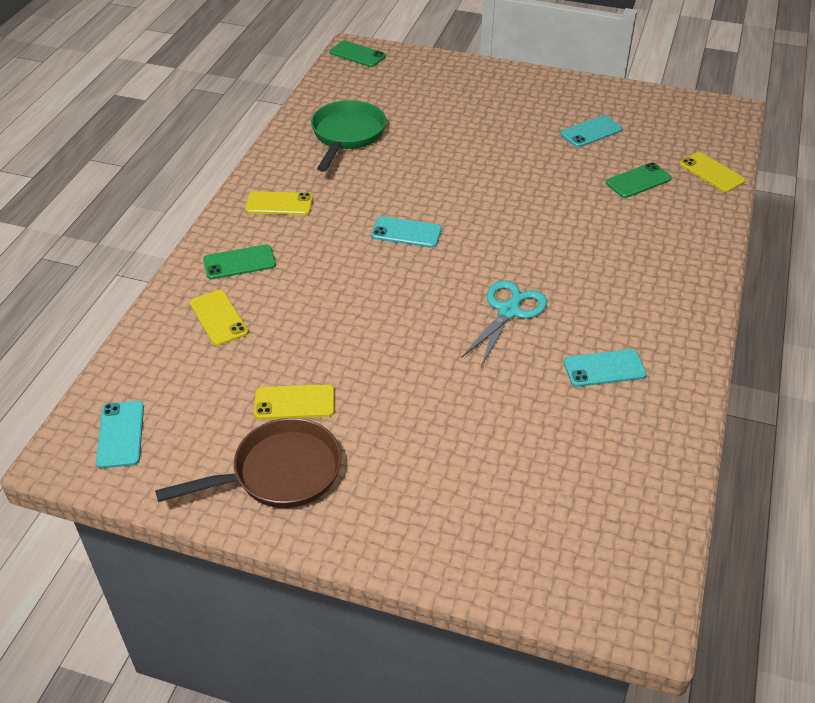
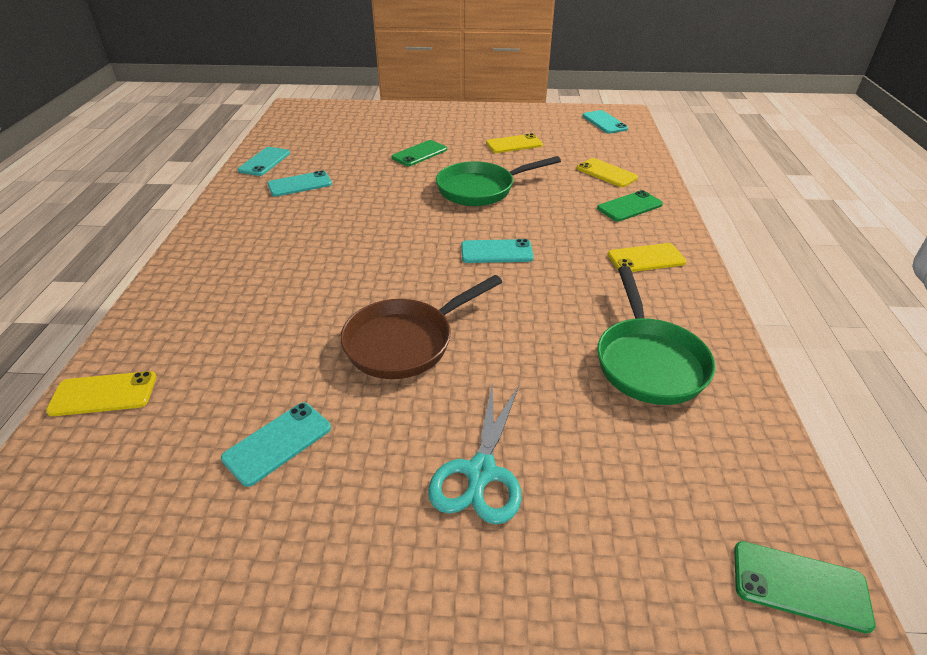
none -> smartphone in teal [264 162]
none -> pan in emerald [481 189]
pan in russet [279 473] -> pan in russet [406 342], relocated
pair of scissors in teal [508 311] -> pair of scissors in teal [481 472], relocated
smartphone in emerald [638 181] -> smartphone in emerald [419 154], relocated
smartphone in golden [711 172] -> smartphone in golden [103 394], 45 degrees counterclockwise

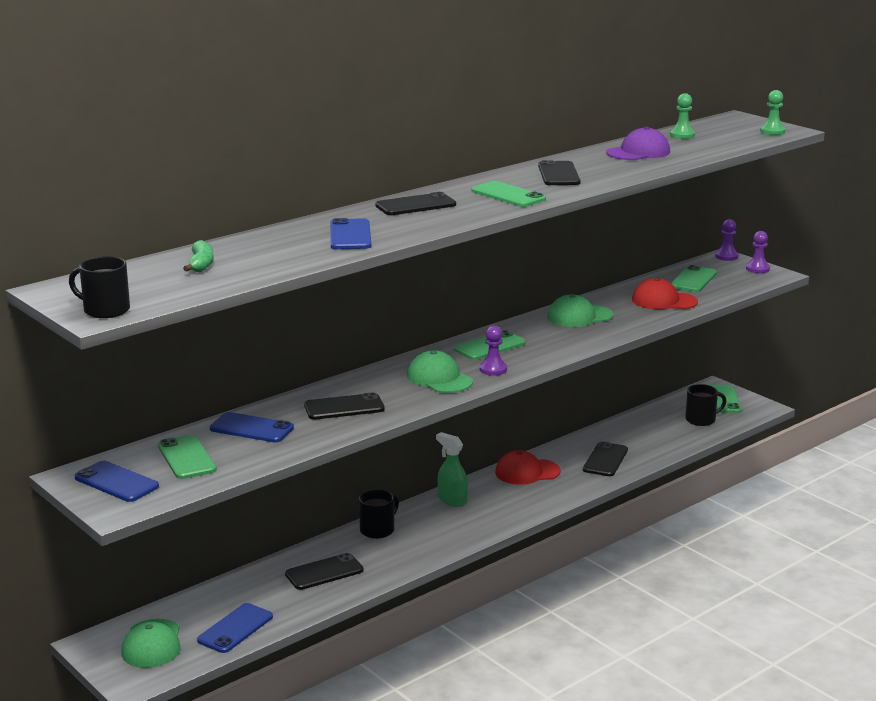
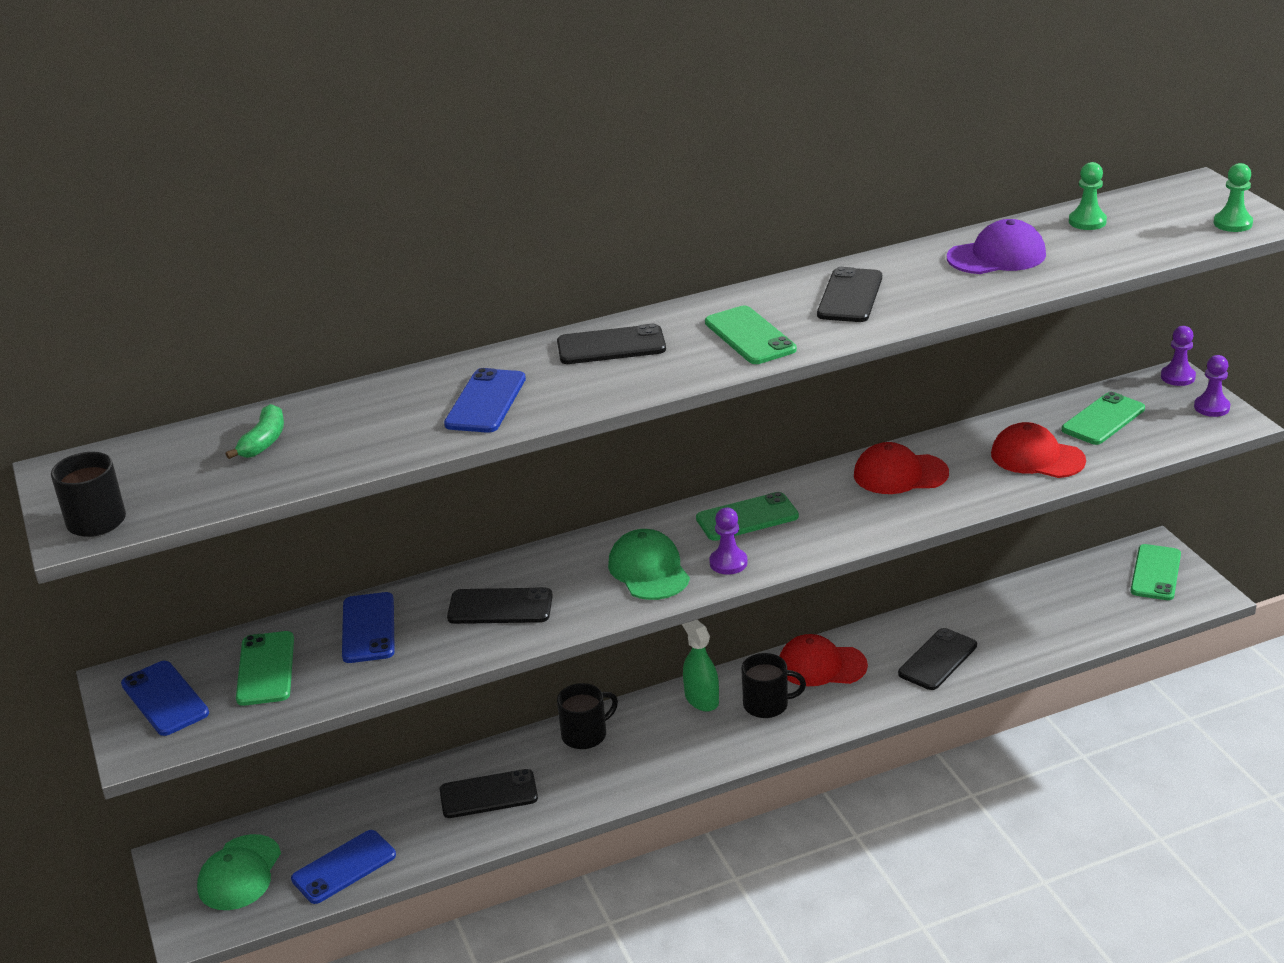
tea mug in ebony [701 419] -> tea mug in ebony [767 705], relocated
peaked cap in emerald [579 316] -> peaked cap in red [900 474]
smartphone in blue [251 428] -> smartphone in blue [368 628], 45 degrees clockwise

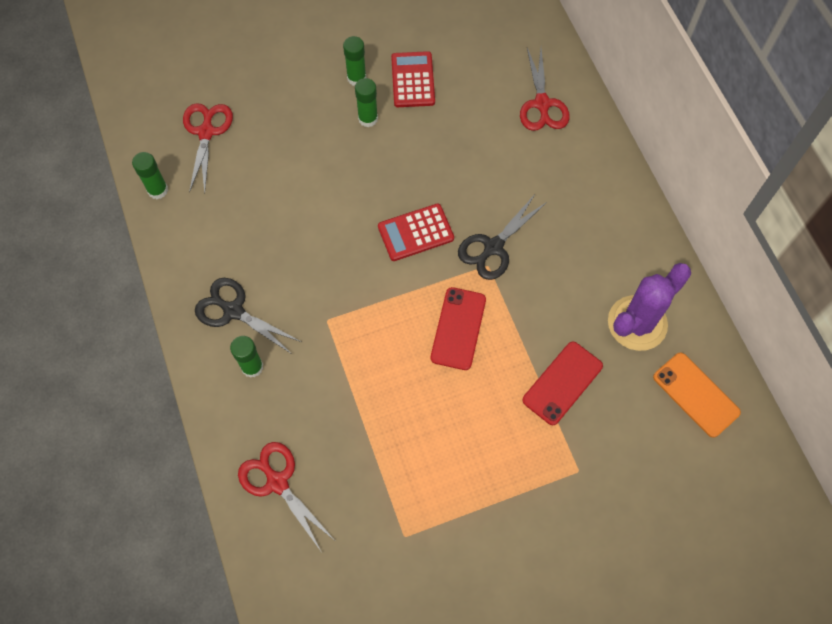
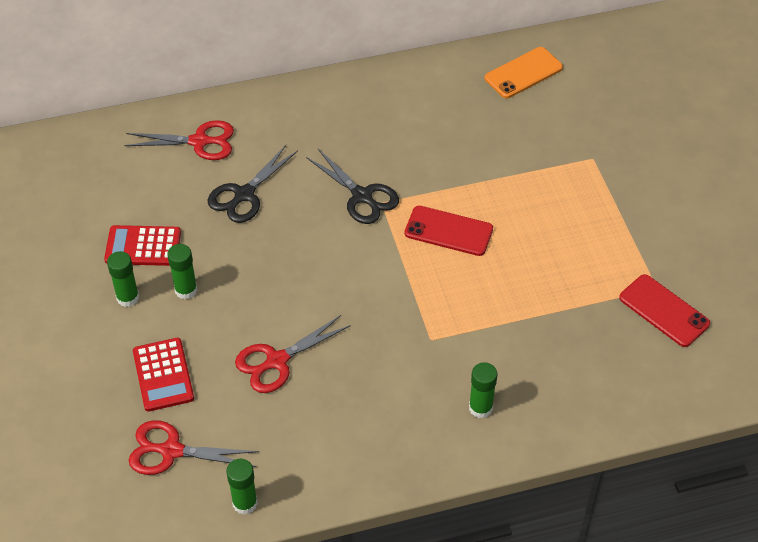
cactus in violet [637 323] -> none
pair of scissors in ebony [233 311] -> pair of scissors in ebony [244 195], relocated
pair of scissors in red [277 482] -> pair of scissors in red [276 361], relocated
calculator in red [415 232] -> calculator in red [163 375], relocated
smartphone in red [562 383] -> smartphone in red [664 311], relocated

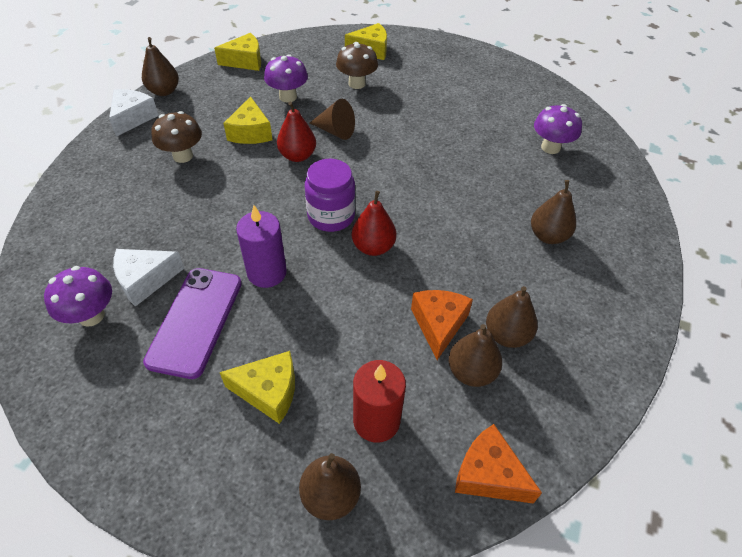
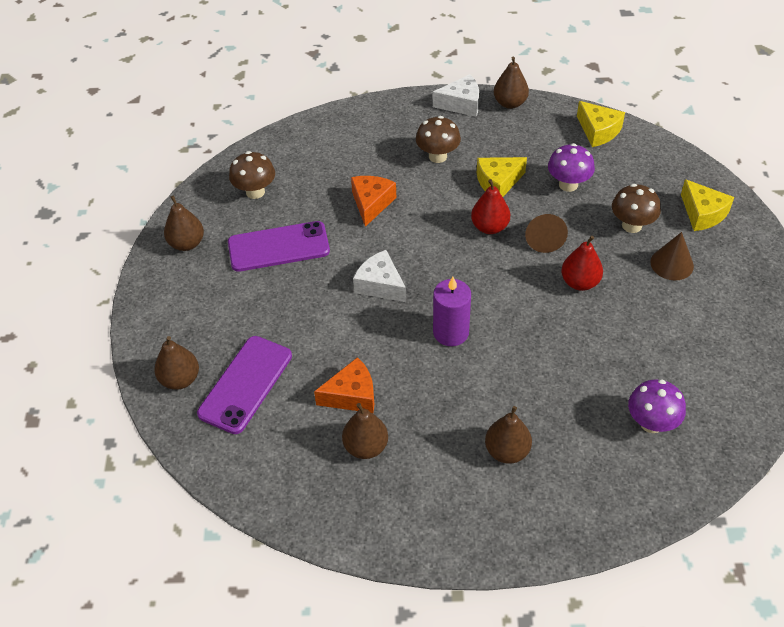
cheese in golden [269 391] -> none
preserve jar in violet [331 216] -> none
none -> solid cone in russet [672 264]
cheese in pure white [145 280] -> cheese in pure white [380 285], relocated
pillar candle in violet [267 273] -> pillar candle in violet [451 332], relocated
pear fruit in red [373 247] -> pear fruit in red [580 282], relocated
pear fruit in russet [471 372] -> pear fruit in russet [187 243], relocated
cheese in orange [488 474] -> cheese in orange [371 203], relocated
pillar candle in red [376 420] -> smartphone in violet [246 384]
toadstool in violet [91 316] -> toadstool in russet [255 192]

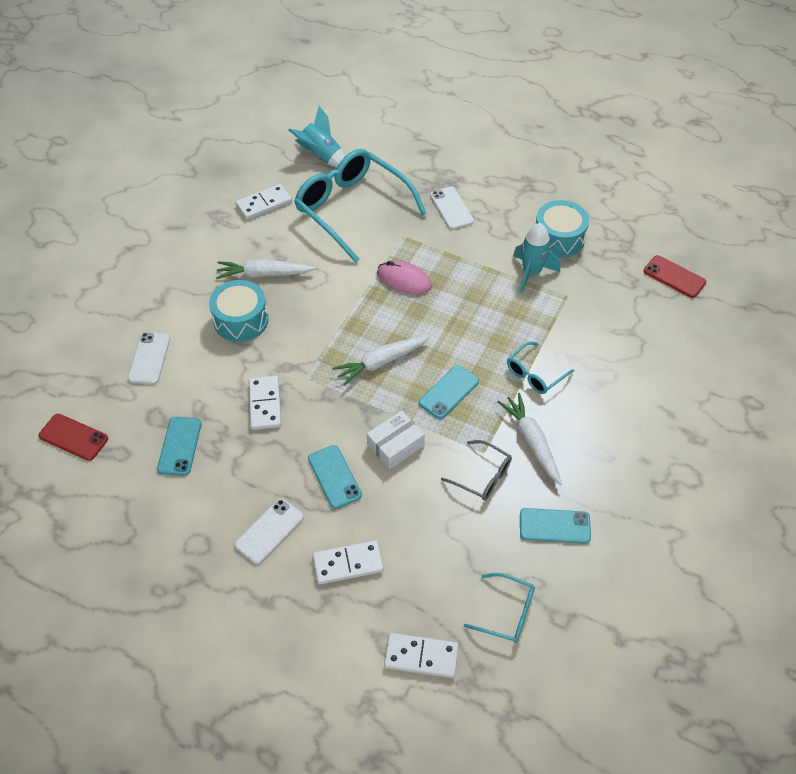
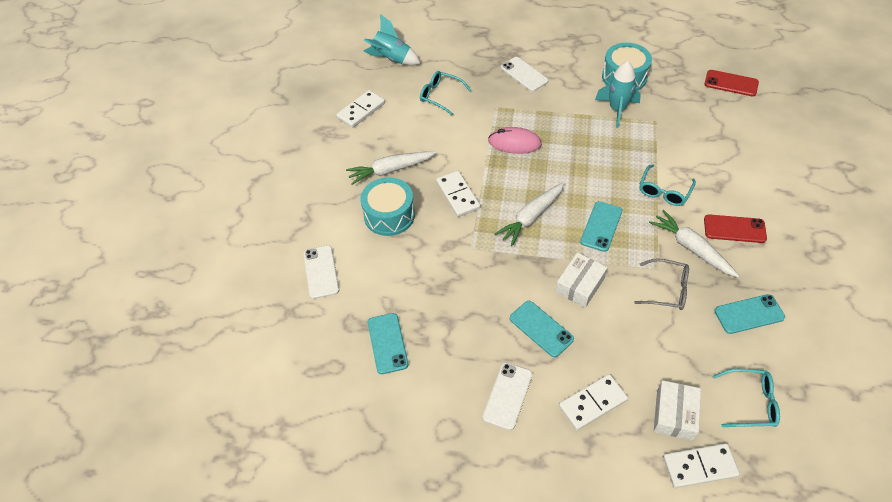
none -> parcel in pure white [674 414]
smartphone in red [73 437] -> smartphone in red [734 229], relocated
domino in pure white [265 404] -> domino in pure white [457 195], relocated
eyeglasses in teal [352 209] -> eyeglasses in teal [440 96], x0.46

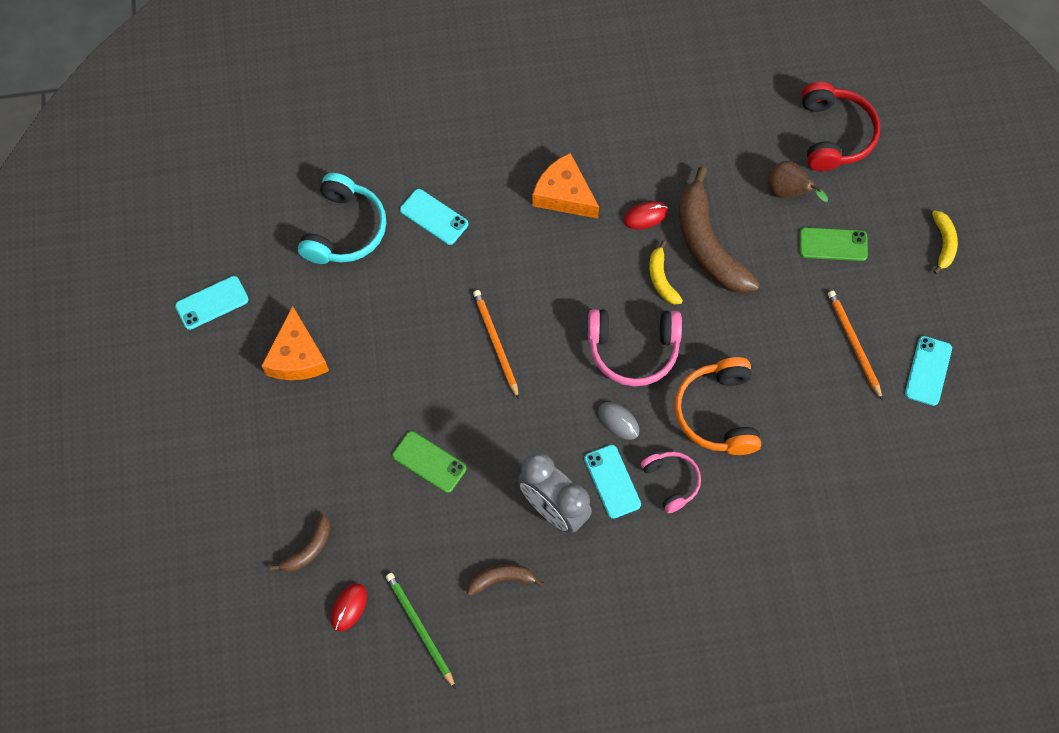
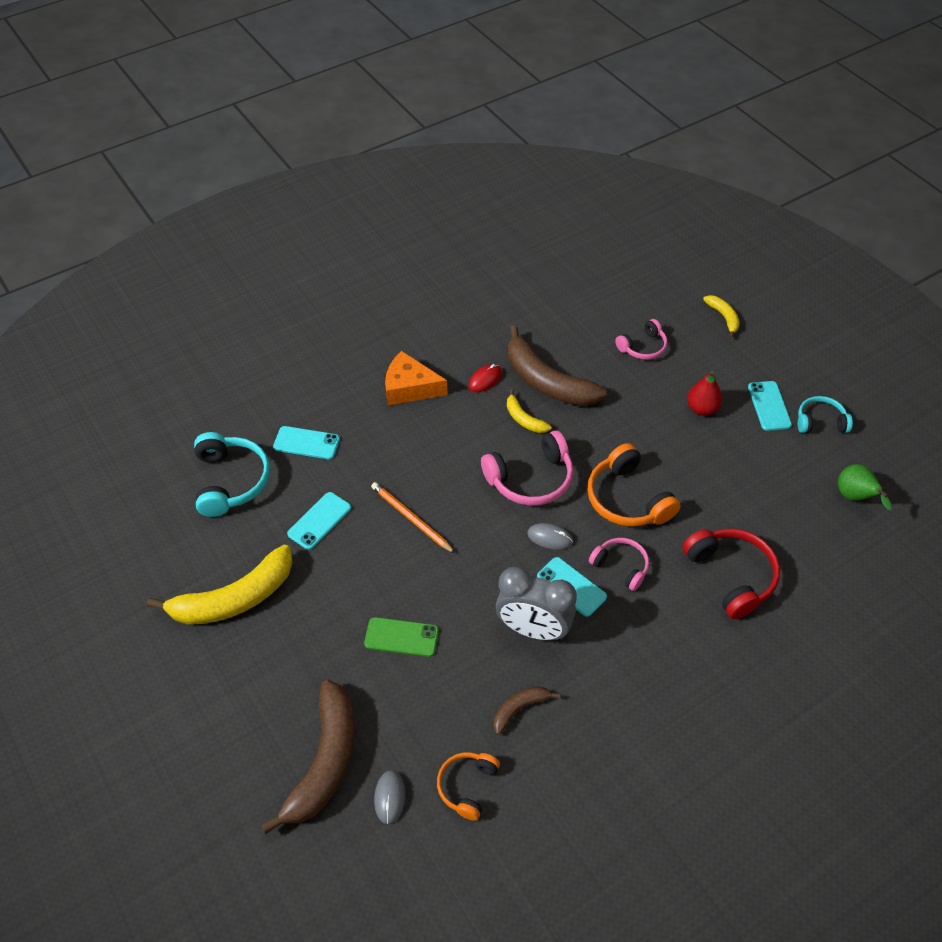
pear fruit in russet [788 192] -> none
none -> over-ear headphones in teal [820 422]
none -> pear fruit in emerald [855 497]
smartphone in teal [212 303] -> smartphone in teal [319 521], relocated
over-ear headphones in red [834 134] -> over-ear headphones in red [731 576], relocated
cheese in orange [297 356] -> banana in golden [234 599]
lead pencil in emerald [420 628] -> over-ear headphones in orange [467 786]
smartphone in emerald [833 244] -> over-ear headphones in pink [643 347]
lead pencil in orange [853 344] -> pear fruit in red [702 408]
mouse in red [349 607] -> mouse in gray [389 797]
banana in russet [308 549] -> banana in russet [324 762], x2.07

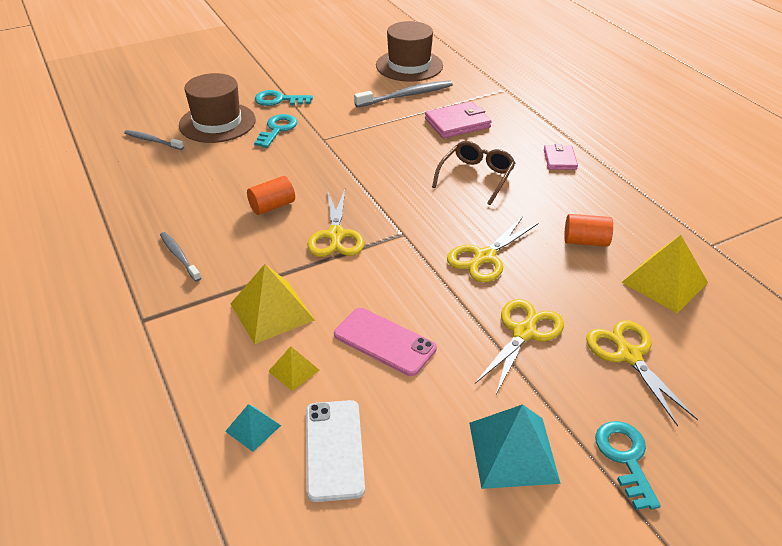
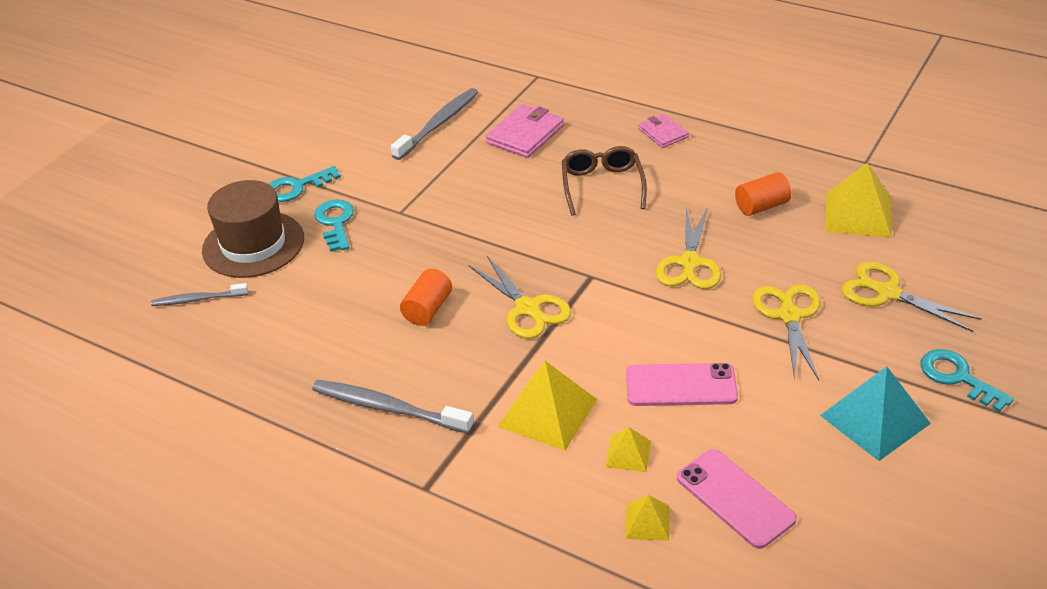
top hat in russet [409 65] -> none
solid pyramid in teal [253 428] -> solid pyramid in golden [647 521]
smartphone in pure white [334 449] -> smartphone in pink [735 498]
dental brush in gray [179 256] -> dental brush in gray [388 408], x1.63

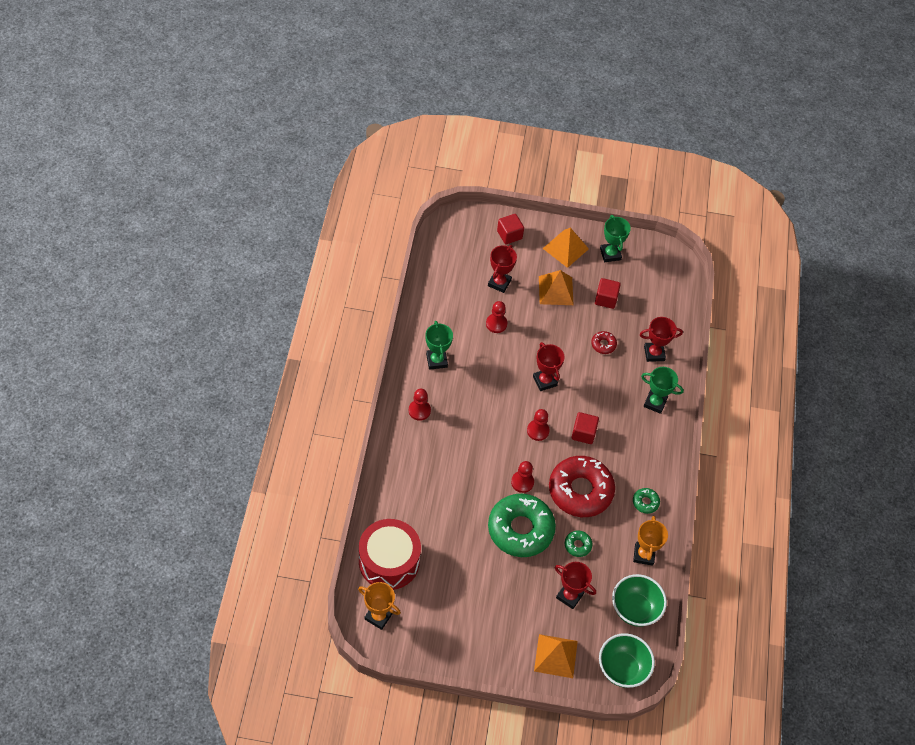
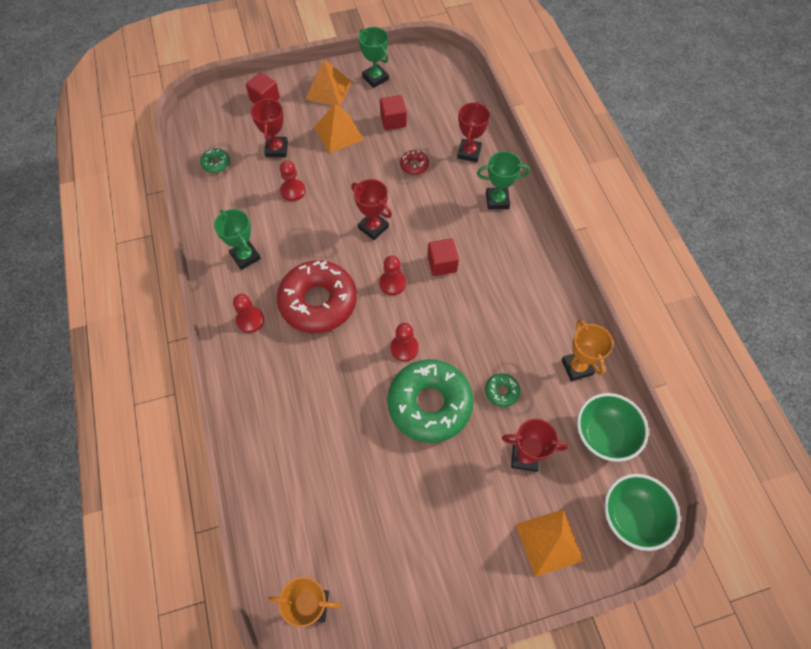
toy drum in red [389 561] -> none
glazed donut in red [580 490] -> glazed donut in red [318 302], relocated
glazed donut in emerald [645 502] -> glazed donut in emerald [216 163], relocated
award cup in red [654 353] -> award cup in red [469 153], 45 degrees counterclockwise

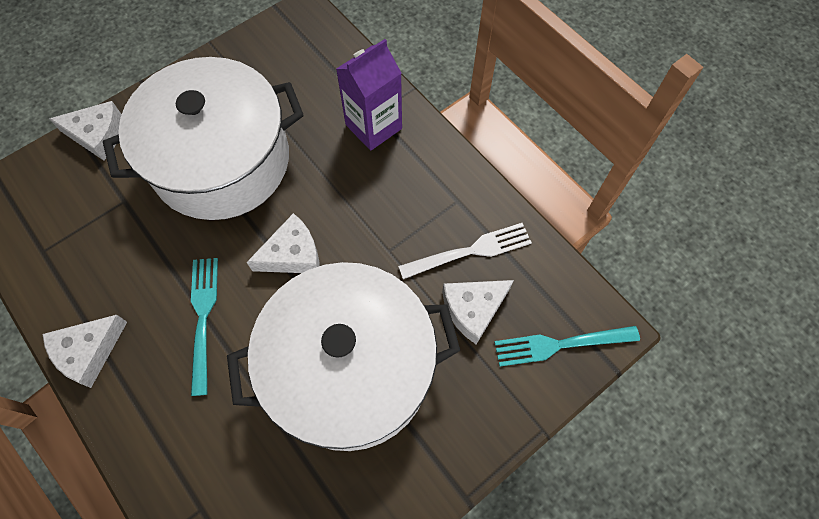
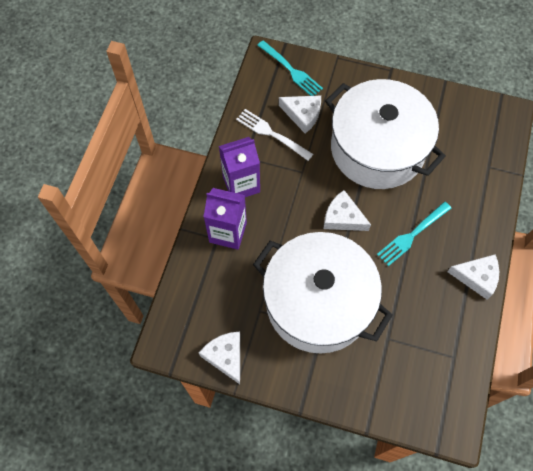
none -> milk carton in violet [241 184]
cheese in pure white [98 135] -> cheese in pure white [225 356], relocated

